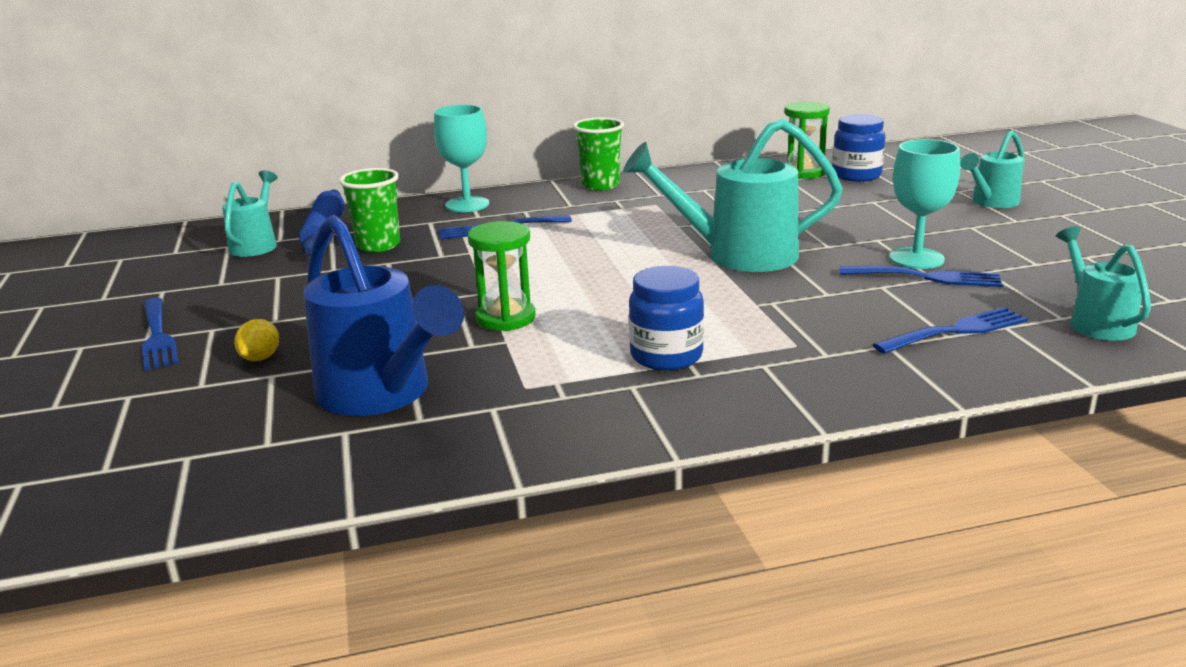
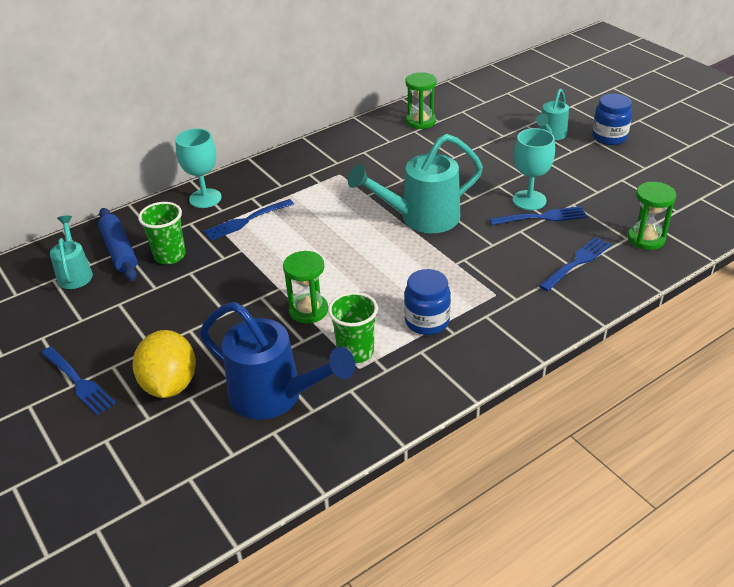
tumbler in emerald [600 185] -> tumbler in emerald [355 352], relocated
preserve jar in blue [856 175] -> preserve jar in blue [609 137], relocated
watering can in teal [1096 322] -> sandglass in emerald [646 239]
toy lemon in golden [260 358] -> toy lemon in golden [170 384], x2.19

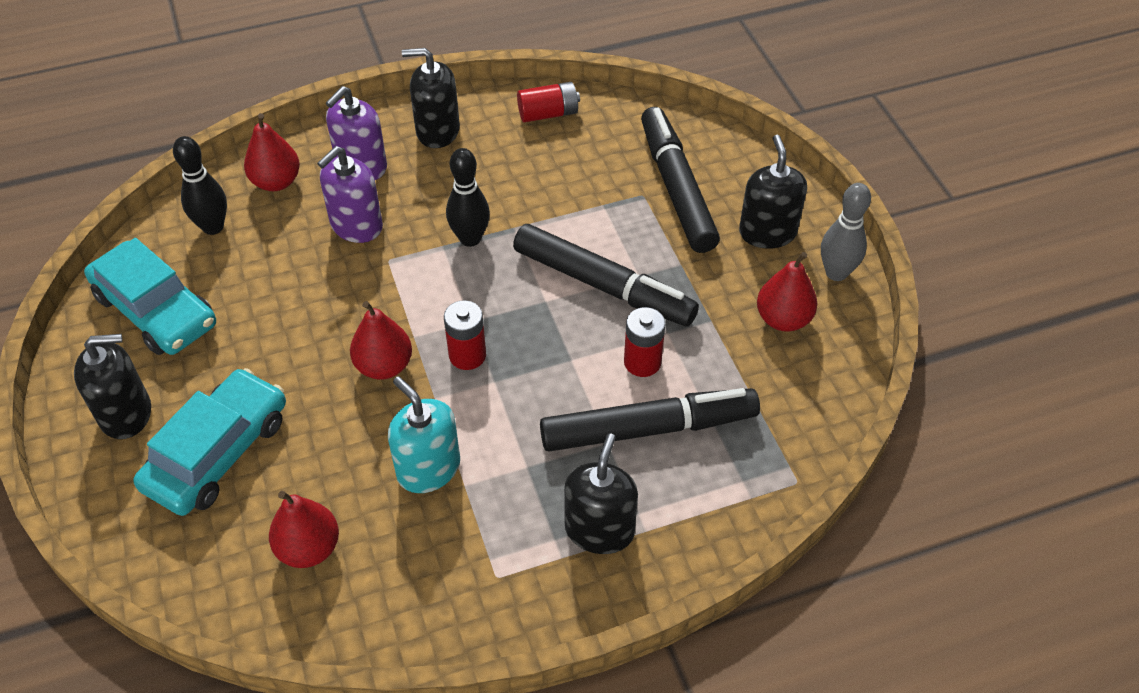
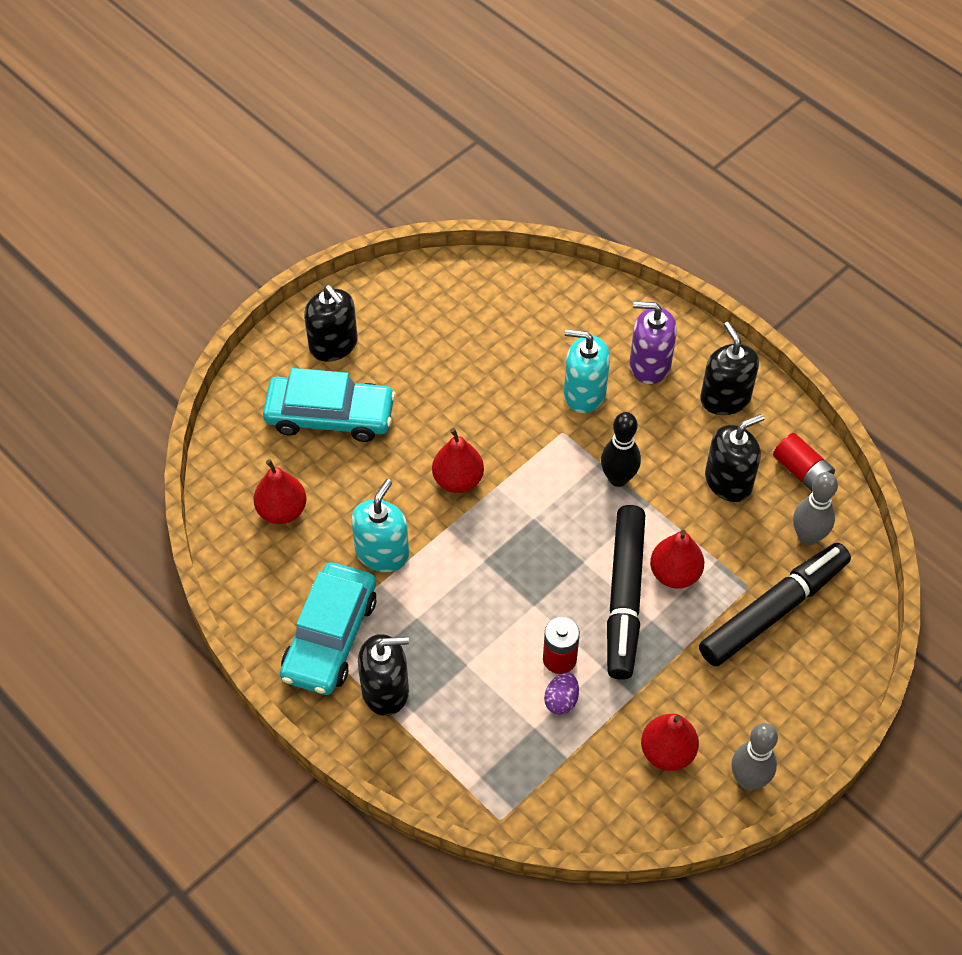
skittle in ebony [213 227] -> none
AA battery in red [467 355] -> none
felt pen in ebony [648 428] -> none
none -> egg shape in violet [561 700]
none -> skittle in gray [808 536]
toy car in teal [156 310] -> toy car in teal [330 637], relocated
pear fruit in red [276 182] -> pear fruit in red [674 574], relocated
soap dispenser in ebony [767 232] -> soap dispenser in ebony [728 481], relocated
soap dispenser in violet [356 225] -> soap dispenser in teal [584 393]

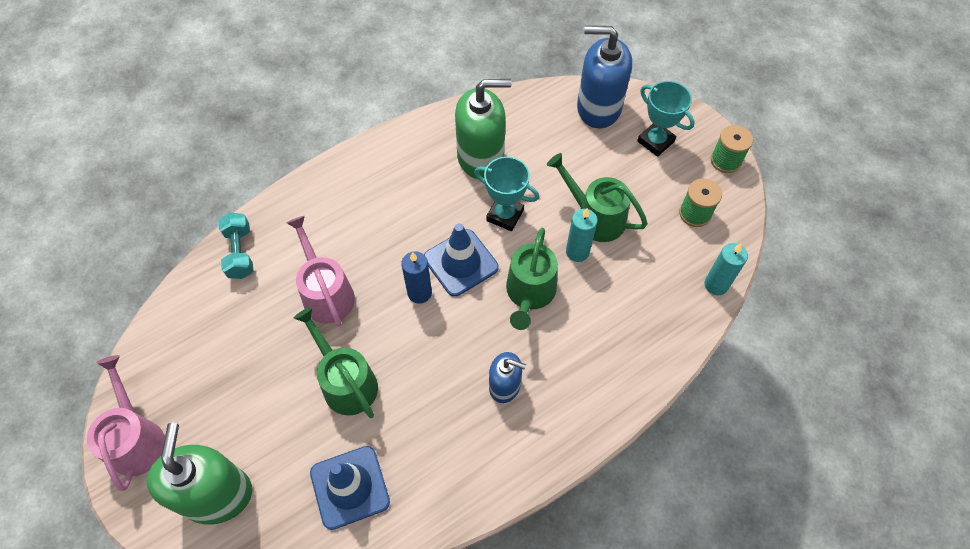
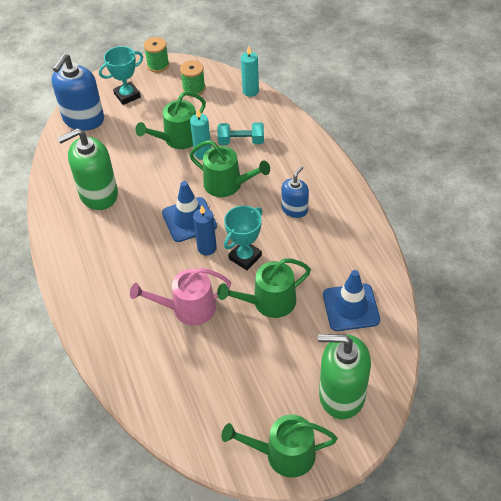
free weight in teal [240 253] -> free weight in teal [241 141], relocated
award cup in teal [505 215] -> award cup in teal [245 257], relocated
watering can in pink [136 439] -> watering can in emerald [284 454]
soap dispenser in emerald [481 157] -> soap dispenser in emerald [98 194], 120 degrees counterclockwise

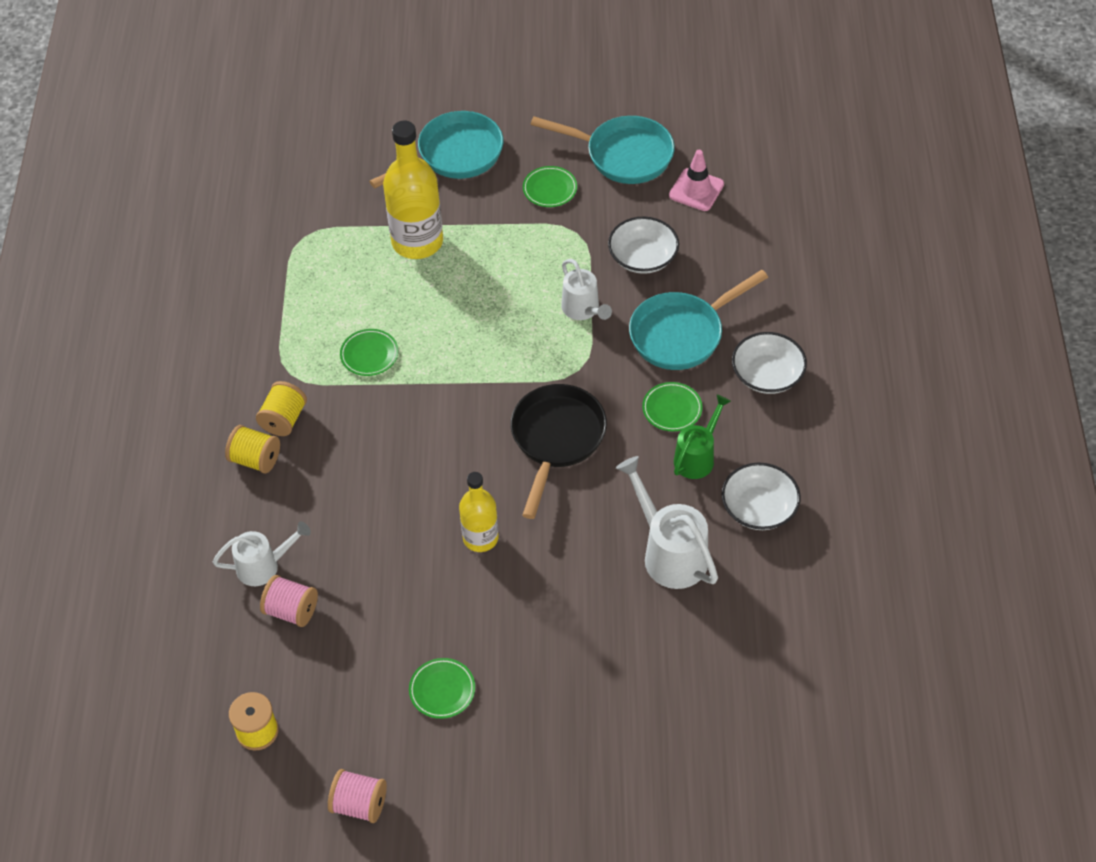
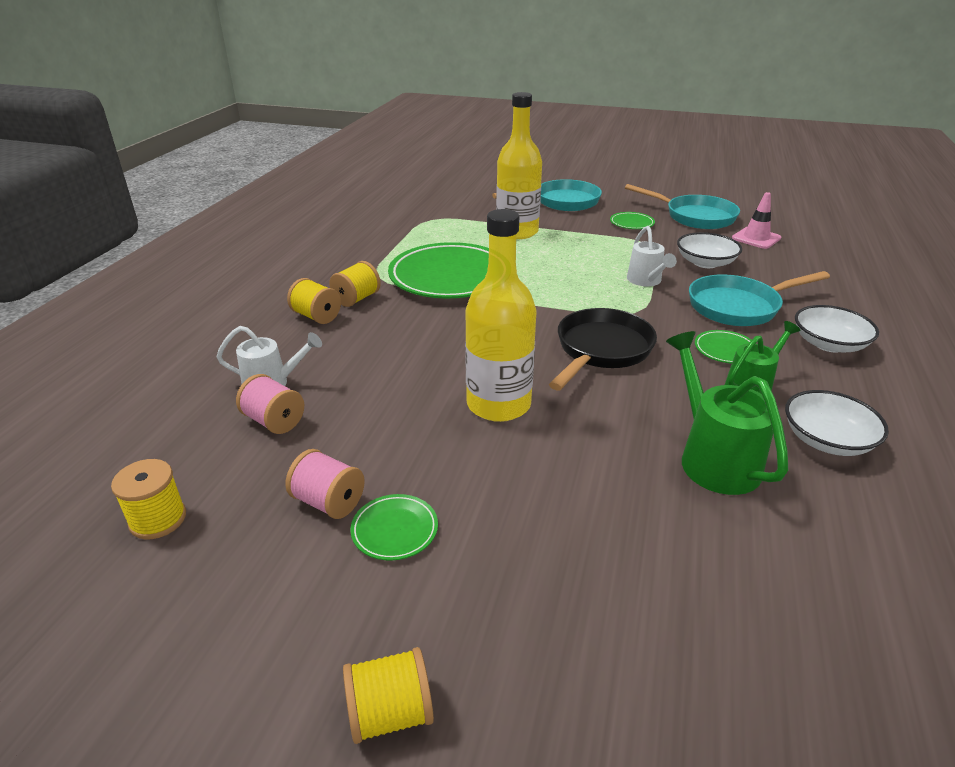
none -> spool in golden [390 713]
spool in pink [359 804] -> spool in pink [328 502], relocated
watering can in pure white [669 552] -> watering can in emerald [713 457]
plate in emerald [369 354] -> plate in emerald [450 277], x2.36
flask in golden [480 538] -> flask in golden [498 404], x1.63

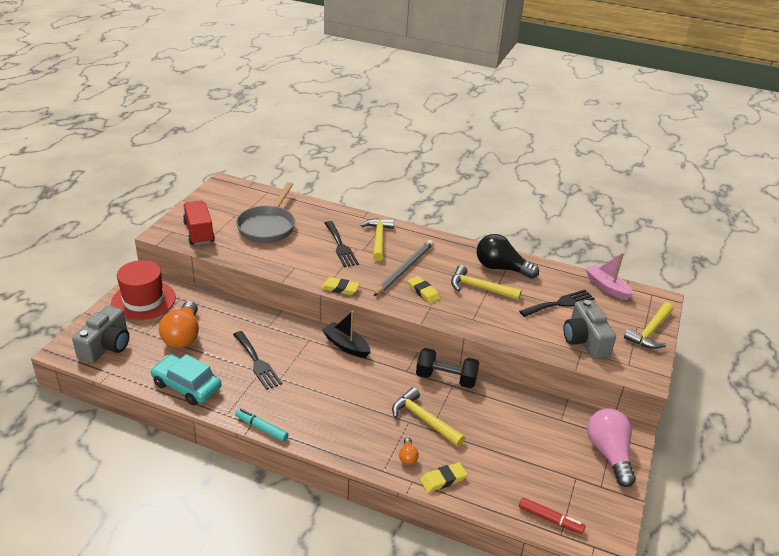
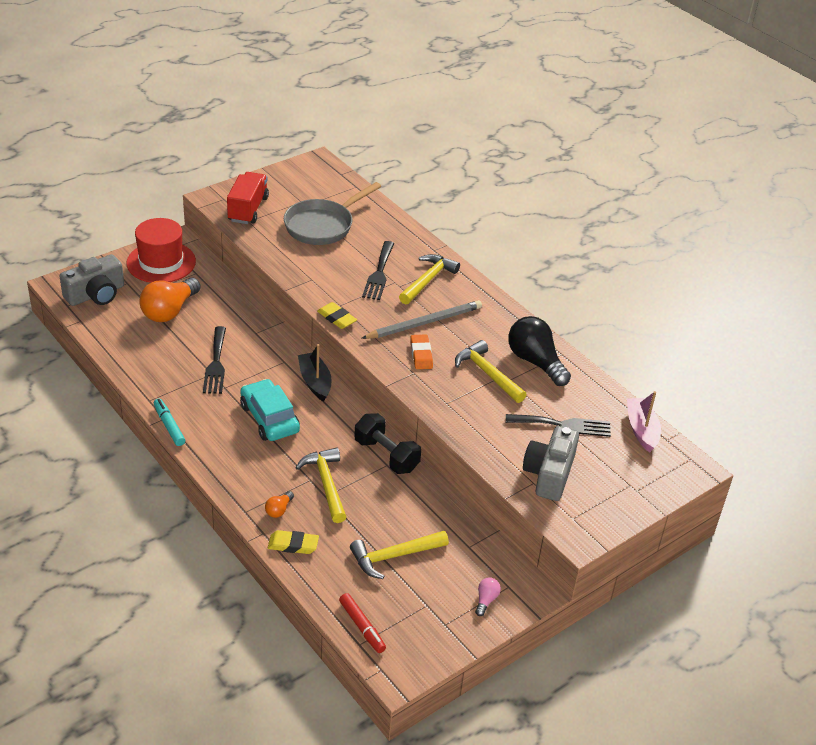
toy car in teal [186 386] -> toy car in teal [269 418], relocated
hammer in golden [650 331] -> hammer in golden [394 556], relocated
gum eraser in golden [423 292] -> gum eraser in orange [421 354]
light bulb in pink [609 453] -> light bulb in pink [486 600], x0.44

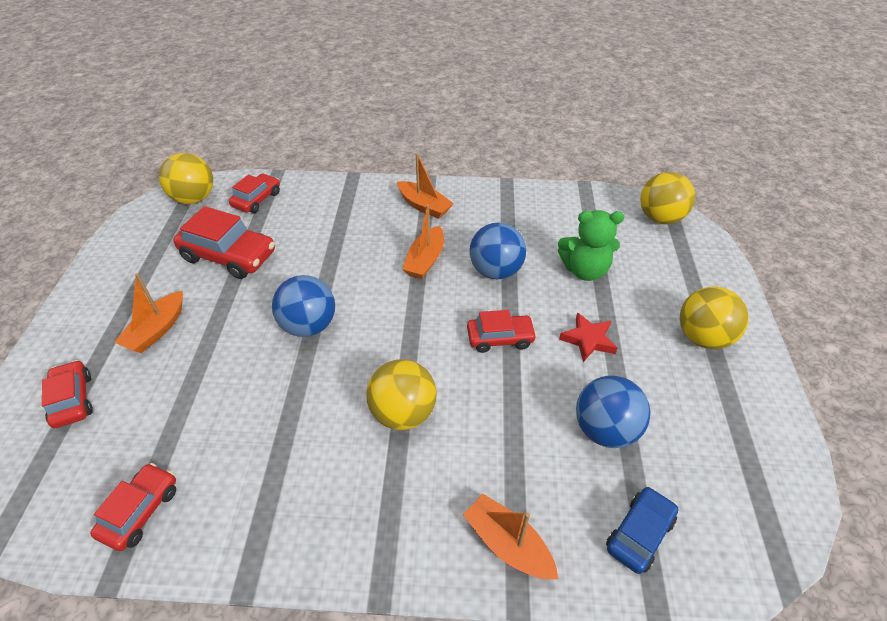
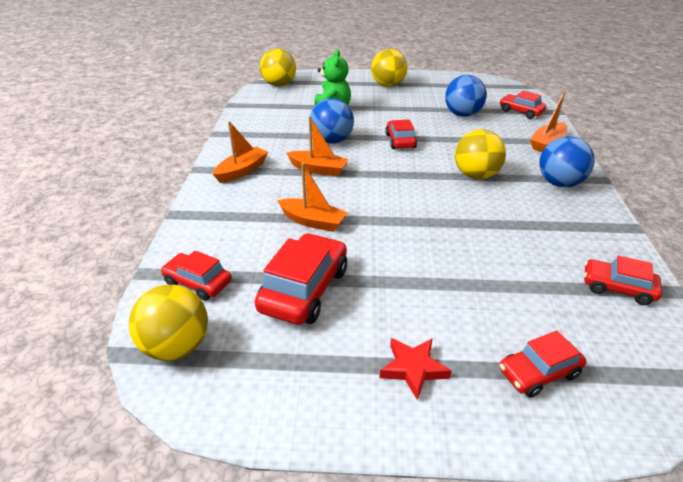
sailboat in orange [157 330] -> sailboat in orange [313 221], relocated
ball in blue [309 326] -> ball in blue [559 183], relocated
star in red [588 340] -> star in red [413 369], relocated
toy car in blue [639 534] -> toy car in red [521 111]

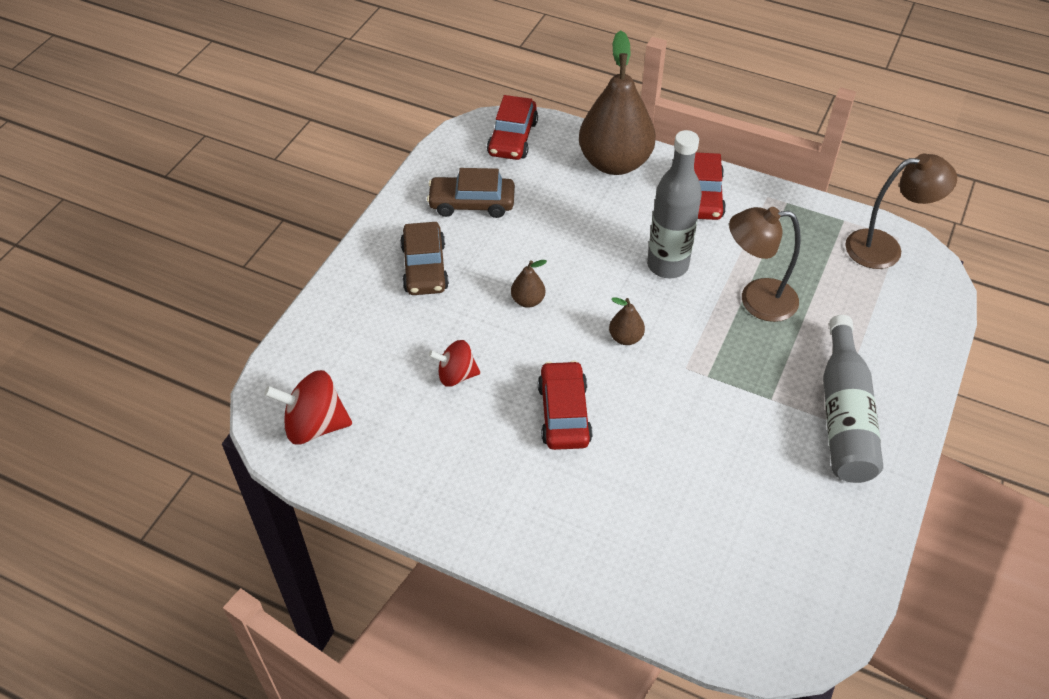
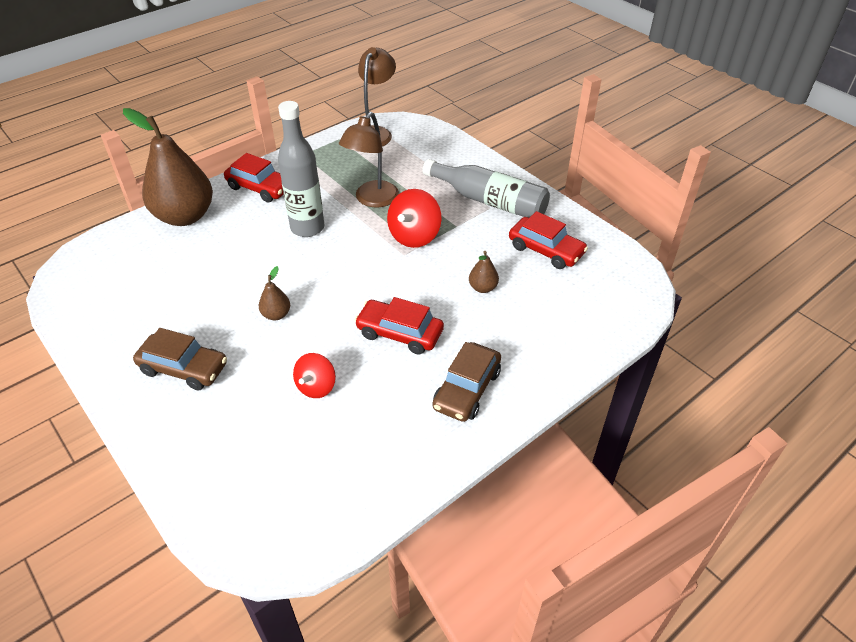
whirligig in red [314 425] -> whirligig in red [414 236], relocated
toy car in russet [472 203] -> toy car in russet [467 389], relocated
toy car in red [512 138] -> toy car in red [546 250], relocated
pear fruit in russet [625 338] -> pear fruit in russet [483 288], relocated

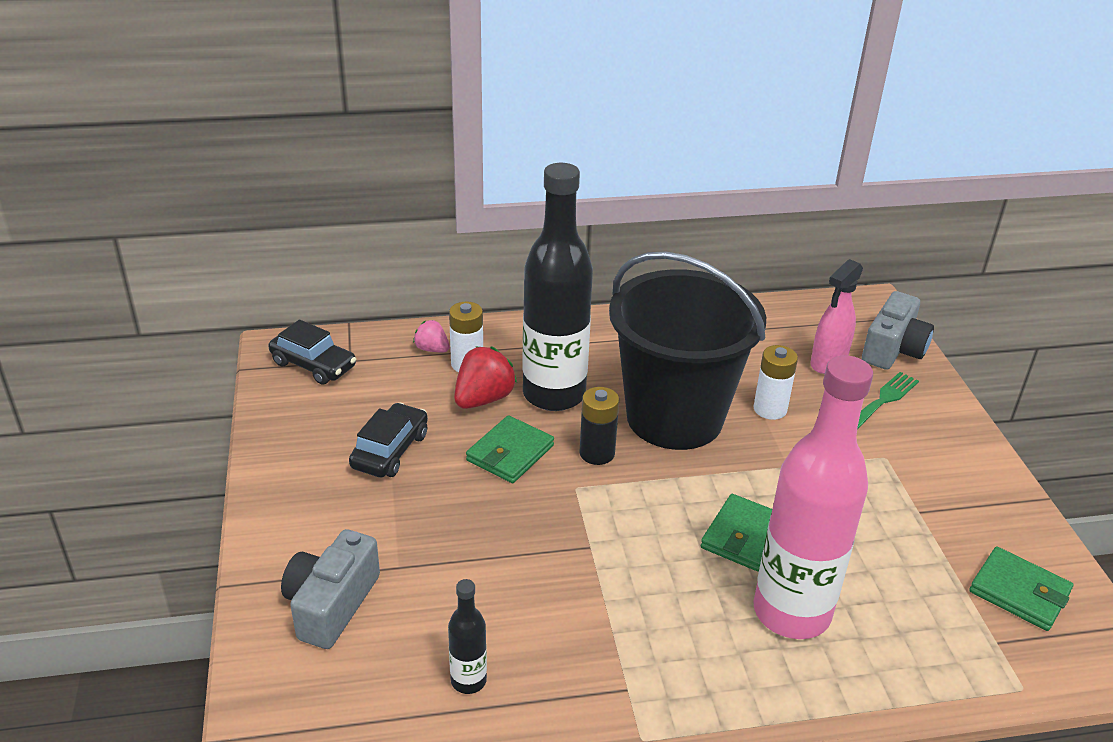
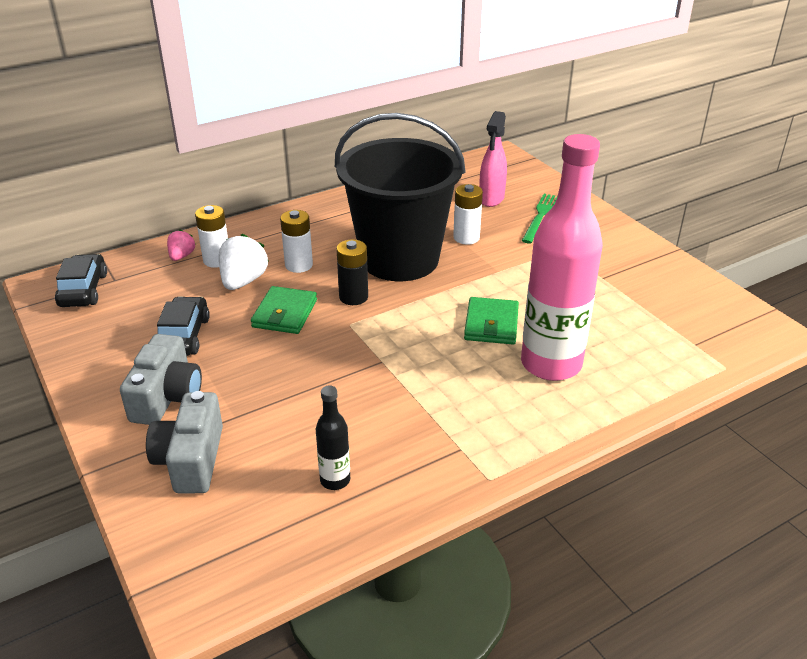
wallet in emerald [1019 592] -> none
photo camera in gray [893 349] -> photo camera in gray [167 397], relocated
flask in ebony [554 394] -> AA battery in pure white [299 265]
toy strawberry in red [483 399] -> toy strawberry in pure white [243 281]
toy car in ebony [313 365] -> toy car in ebony [83 290], 105 degrees counterclockwise
toy strawberry in pink [432 349] -> toy strawberry in pink [181 256], 90 degrees clockwise

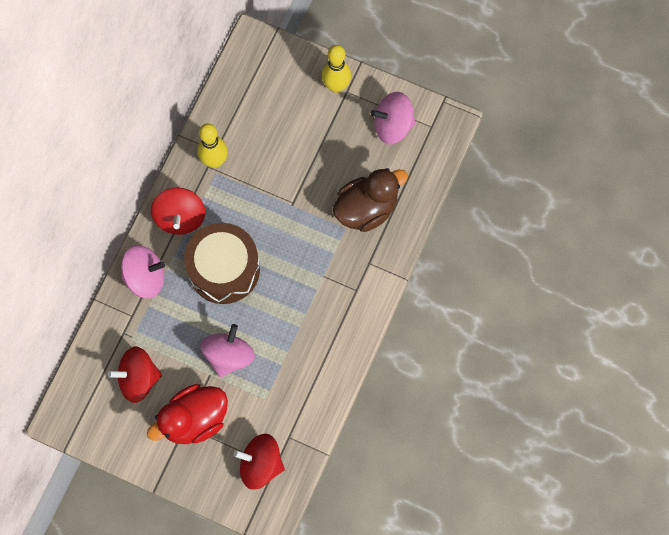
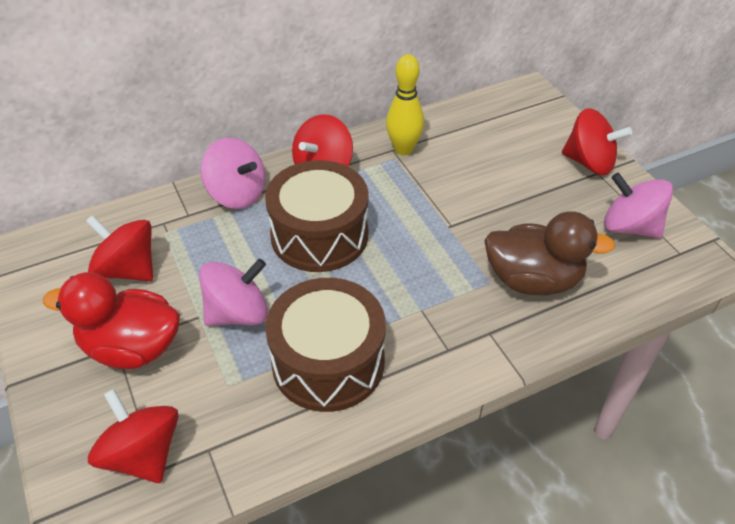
none -> toy drum in russet [328 362]
skittle in golden [336 86] -> whirligig in red [589 162]

